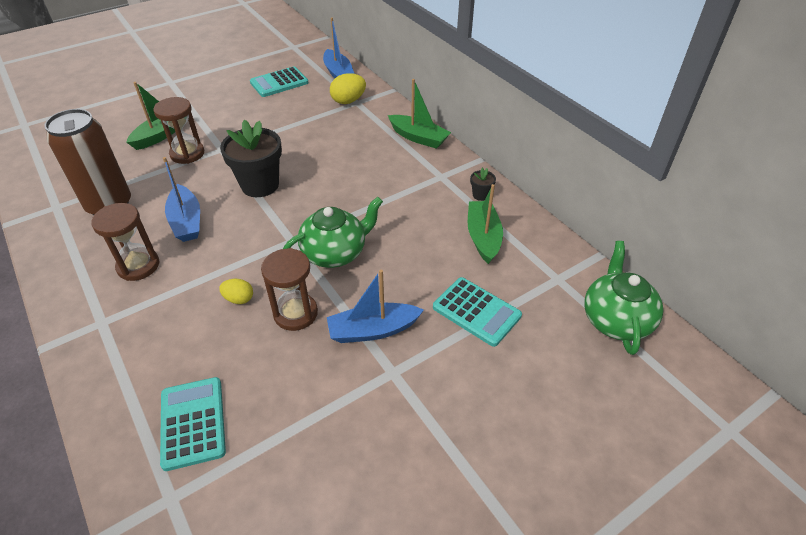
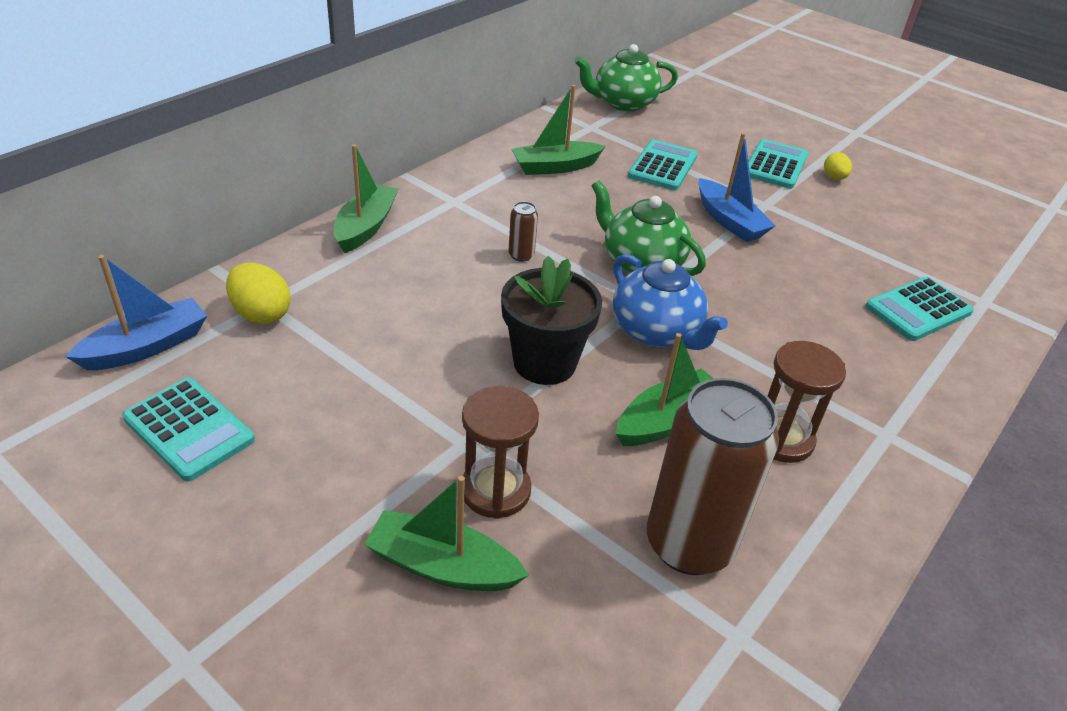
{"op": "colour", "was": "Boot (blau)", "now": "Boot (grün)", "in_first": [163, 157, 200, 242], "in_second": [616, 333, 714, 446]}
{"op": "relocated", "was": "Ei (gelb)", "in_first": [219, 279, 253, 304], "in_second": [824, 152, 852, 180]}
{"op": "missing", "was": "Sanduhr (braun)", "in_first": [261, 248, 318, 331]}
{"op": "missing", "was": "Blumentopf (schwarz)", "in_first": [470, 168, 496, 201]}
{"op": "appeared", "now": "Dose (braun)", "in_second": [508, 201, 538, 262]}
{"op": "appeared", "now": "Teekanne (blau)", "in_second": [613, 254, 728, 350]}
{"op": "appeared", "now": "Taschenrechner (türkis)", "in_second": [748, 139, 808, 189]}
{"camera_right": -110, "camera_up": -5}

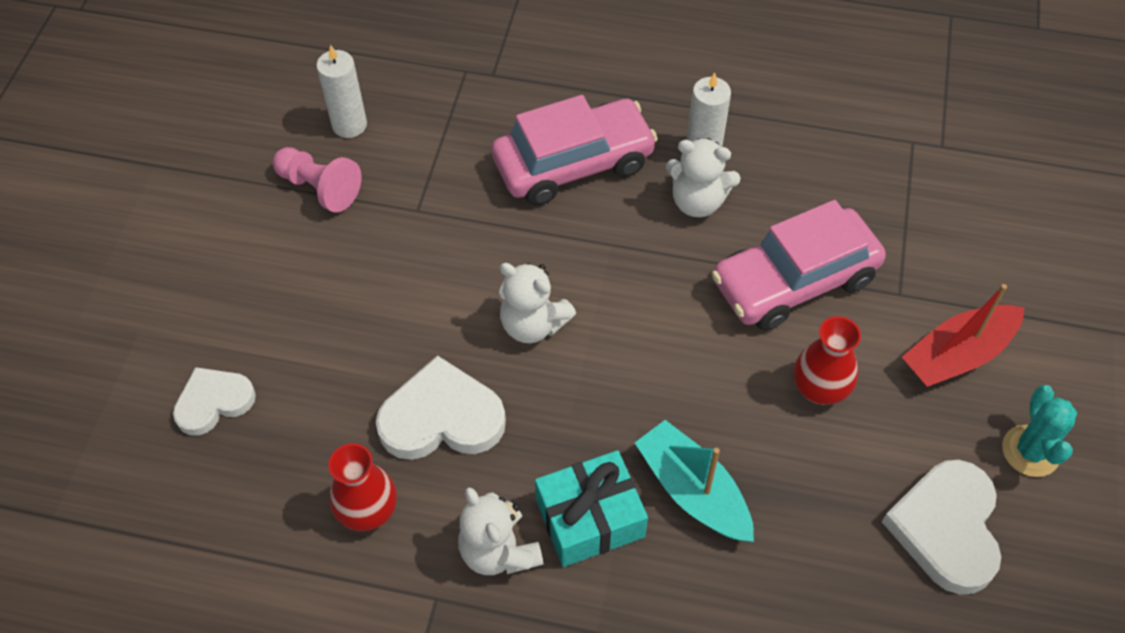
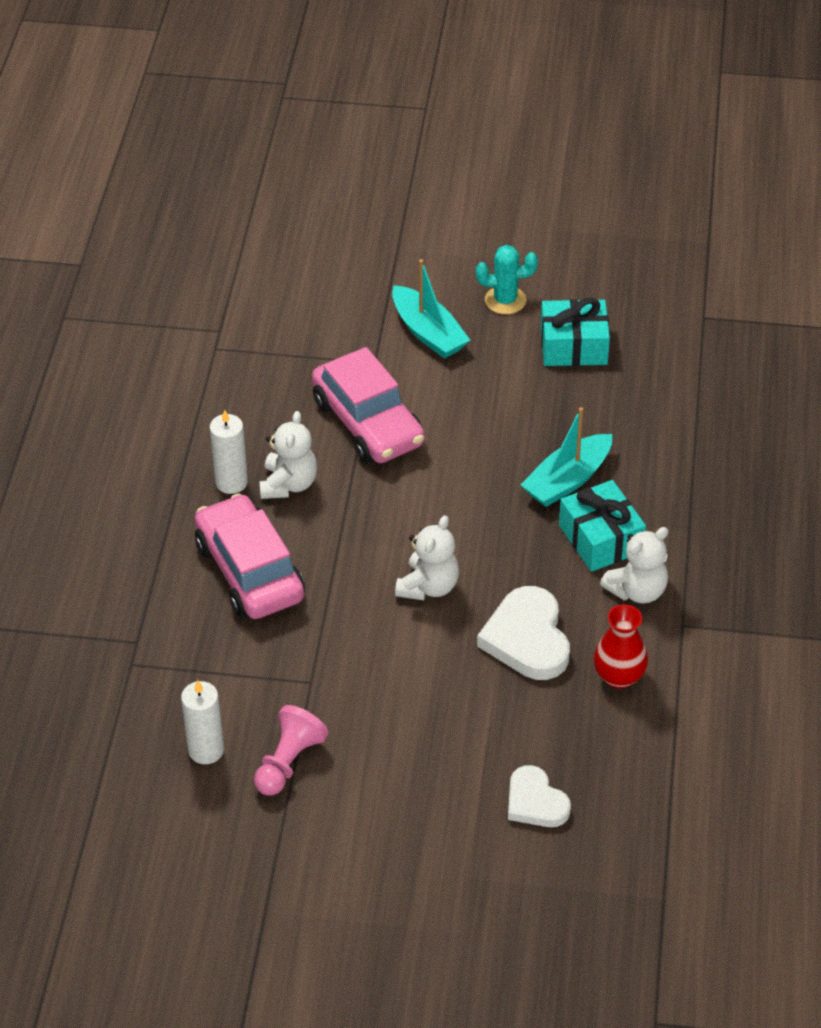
{"op": "missing", "was": "Vase (rot)", "in_first": [794, 316, 861, 405]}
{"op": "exchanged", "was": "Herz (weiß)", "now": "Geschenk (türkis)", "in_first": [882, 460, 1001, 595], "in_second": [541, 298, 610, 366]}
{"op": "colour", "was": "Boot (rot)", "now": "Boot (türkis)", "in_first": [902, 284, 1025, 387], "in_second": [392, 259, 470, 359]}
{"camera_right": -95, "camera_up": -10}

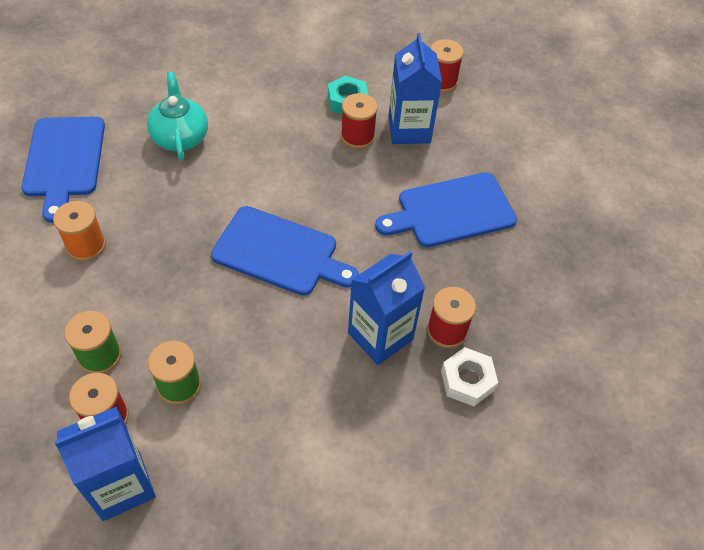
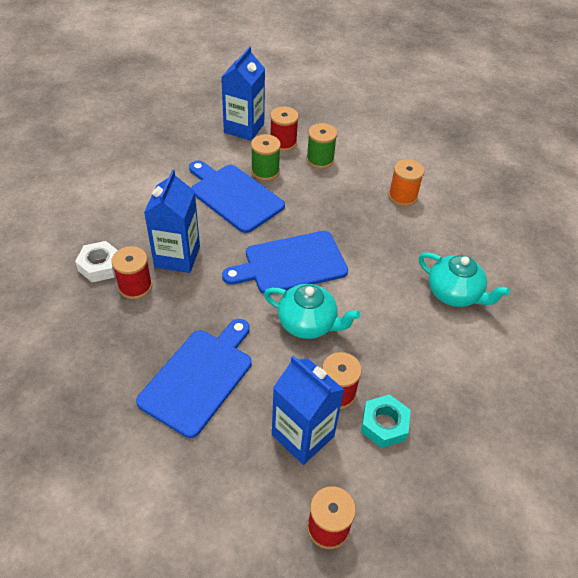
{"op": "relocated", "was": "Schneidebrett (blau)", "in_first": [22, 117, 105, 223], "in_second": [189, 160, 285, 233]}
{"op": "appeared", "now": "Teekanne (türkis)", "in_second": [264, 284, 360, 339]}
{"camera_right": 140, "camera_up": -5}

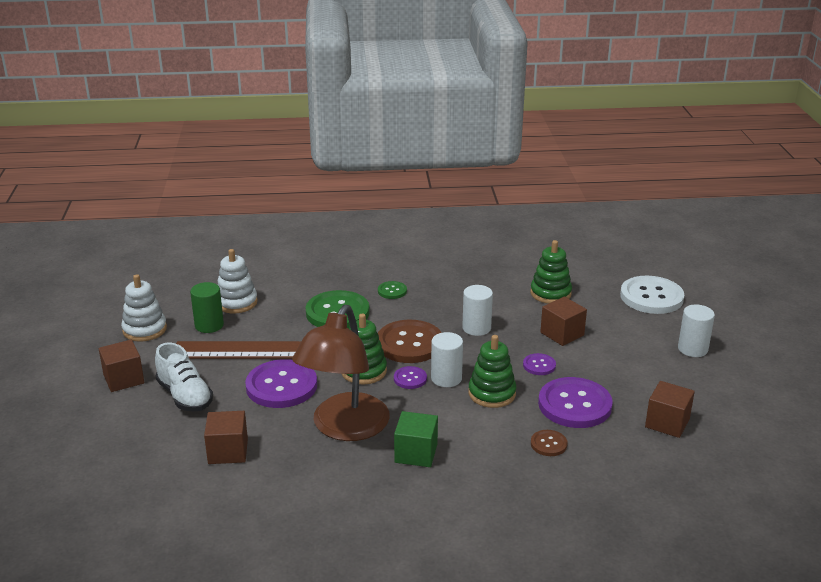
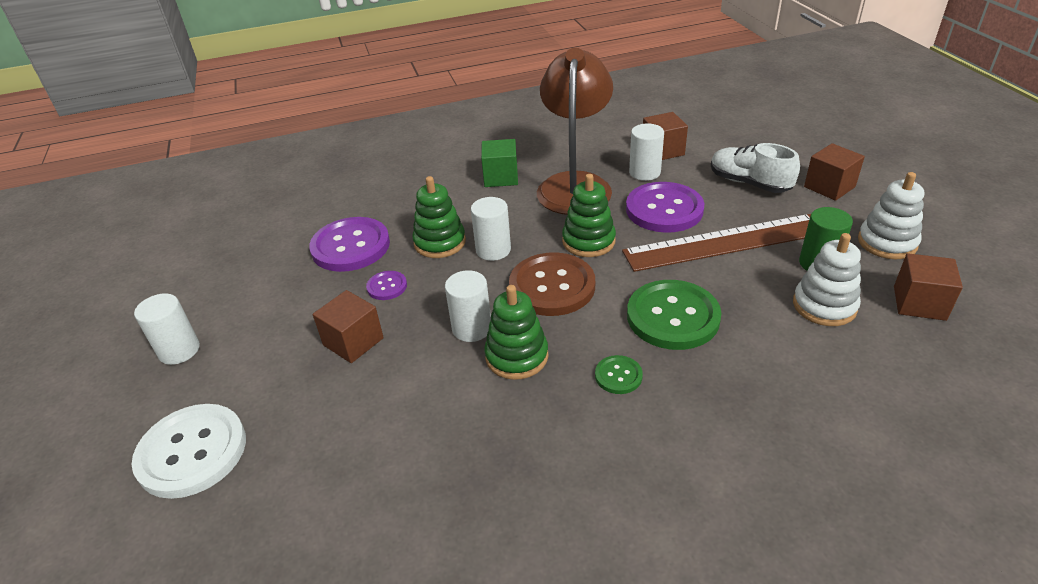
{"op": "missing", "was": "Knopf (lila)", "in_first": [394, 366, 427, 389]}
{"op": "relocated", "was": "Stapelspielzeug (grün)", "in_first": [530, 240, 572, 304], "in_second": [484, 285, 549, 380]}
{"op": "missing", "was": "Knopf (braun)", "in_first": [531, 430, 568, 456]}
{"op": "relocated", "was": "Kubus (braun)", "in_first": [645, 381, 695, 438], "in_second": [894, 253, 963, 321]}
{"op": "appeared", "now": "Vollzylinder (weiß)", "in_second": [629, 123, 664, 181]}
{"camera_right": 170, "camera_up": 10}

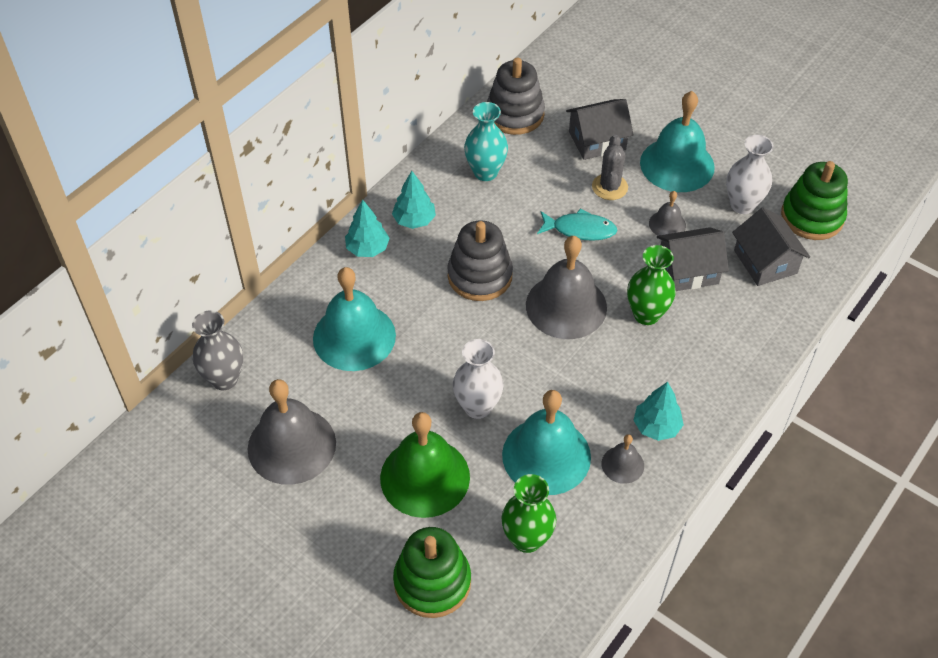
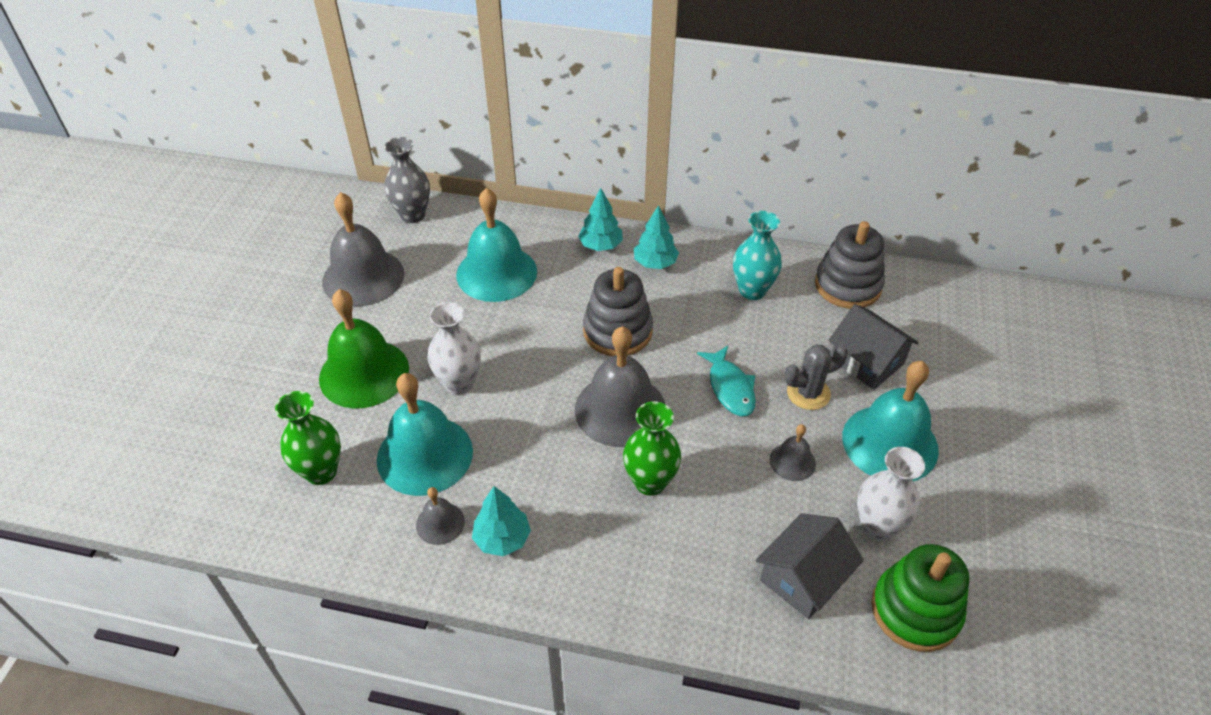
{"op": "missing", "was": "Stapelspielzeug (grün)", "in_first": [393, 527, 471, 618]}
{"op": "missing", "was": "Haus (grau)", "in_first": [657, 227, 729, 291]}
{"camera_right": 65, "camera_up": -5}

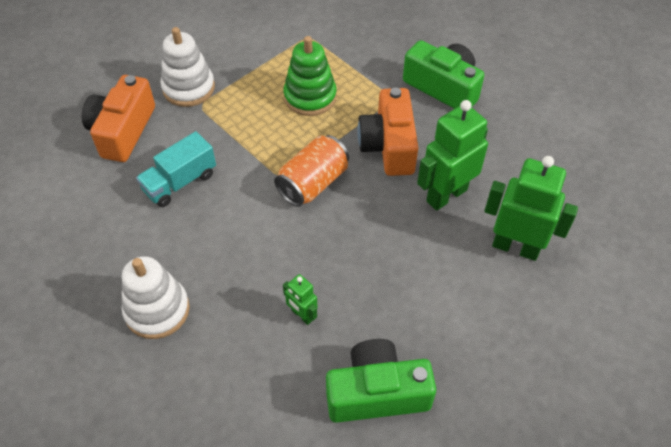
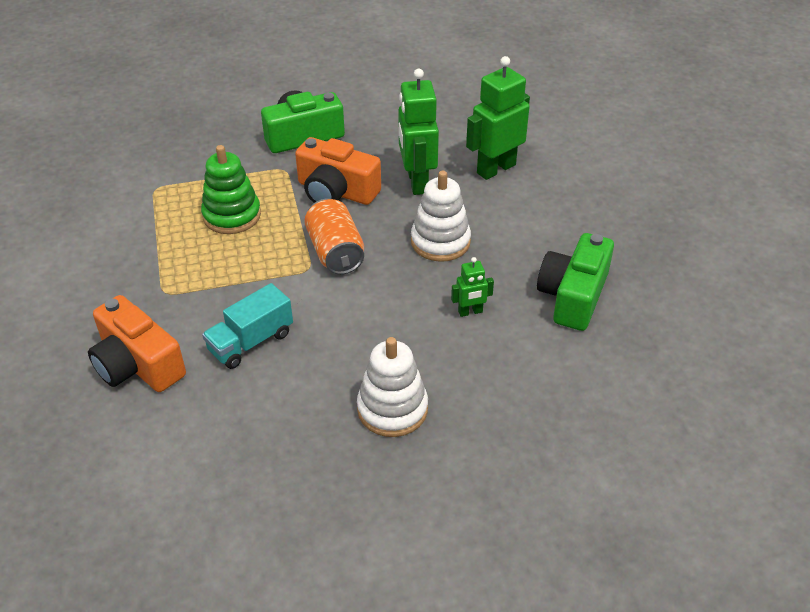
{"op": "spun", "was": "Lastwagen (türkis)", "in_first": [136, 131, 216, 207], "in_second": [202, 283, 293, 369], "clockwise": 60}
{"op": "relocated", "was": "Stapelspielzeug (weiß)", "in_first": [161, 27, 215, 107], "in_second": [411, 171, 471, 262]}
{"camera_right": -60, "camera_up": -10}

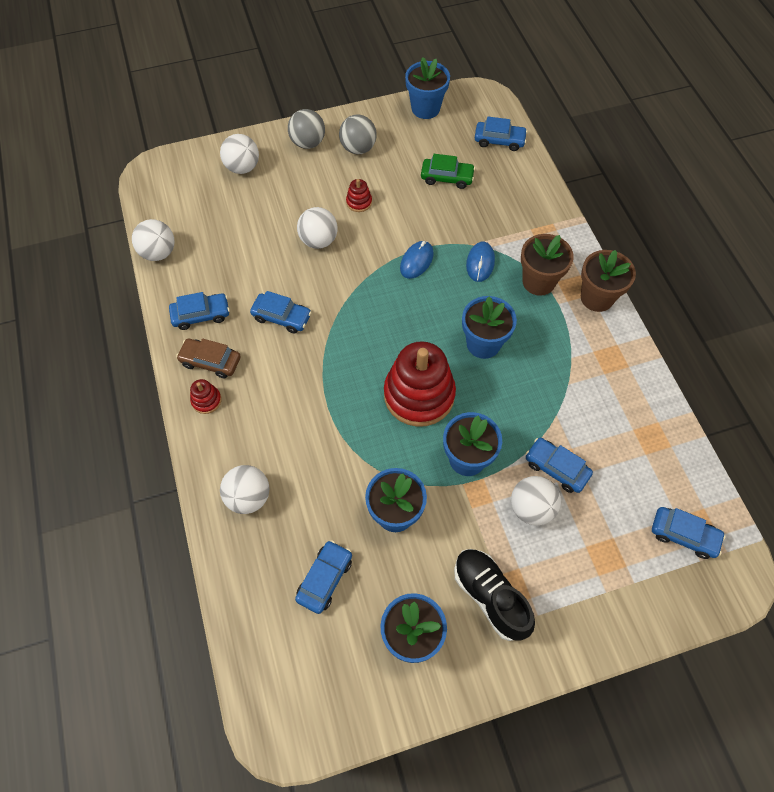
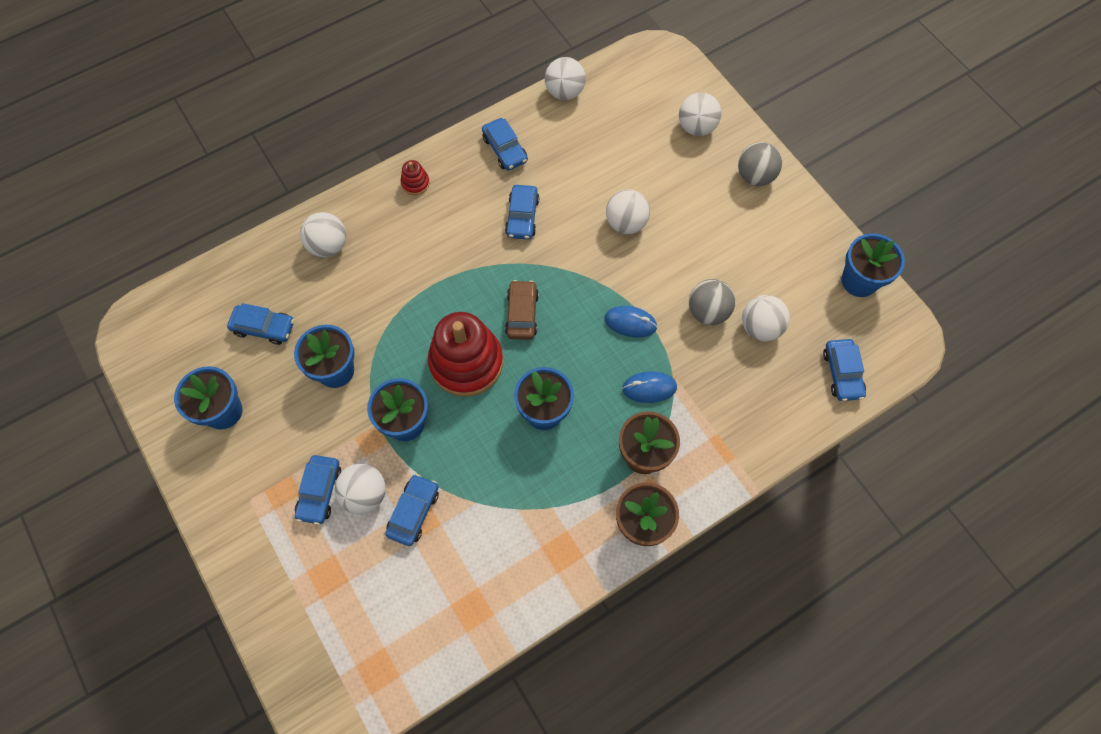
{"op": "relocated", "was": "Auto (braun)", "in_first": [176, 339, 241, 378], "in_second": [505, 280, 539, 340]}
{"op": "relocated", "was": "Ball (grau)", "in_first": [339, 115, 377, 154], "in_second": [689, 279, 735, 325]}
{"op": "missing", "was": "Stapelspielzeug (rot)", "in_first": [346, 179, 372, 212]}
{"op": "exchanged", "was": "Auto (grün)", "now": "Ball (weiß)", "in_first": [421, 154, 475, 189], "in_second": [742, 295, 790, 341]}
{"op": "missing", "was": "Schuh (schwarz)", "in_first": [454, 549, 535, 641]}
{"op": "relocated", "was": "Auto (blau)", "in_first": [652, 507, 726, 559], "in_second": [295, 455, 341, 525]}
{"camera_right": 75, "camera_up": 5}

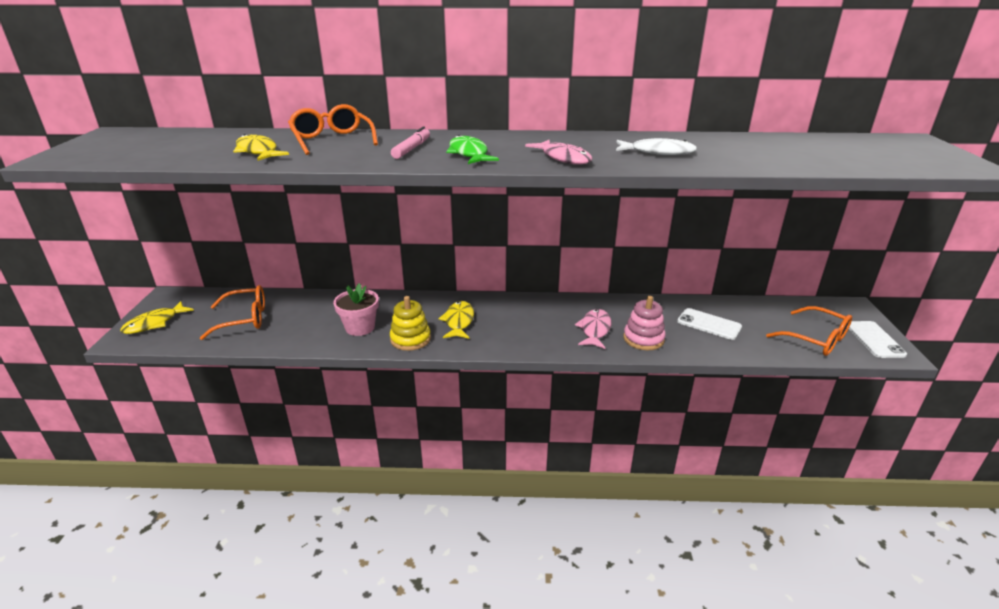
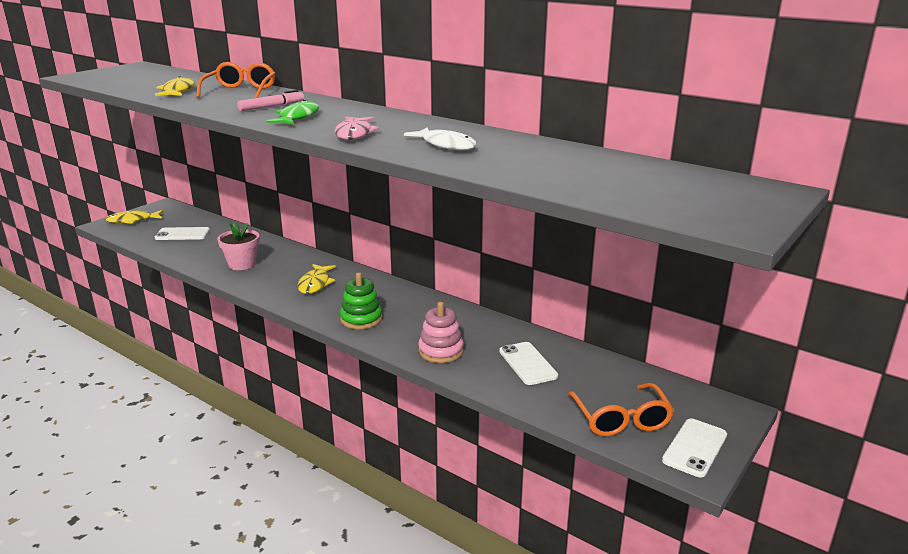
{"op": "exchanged", "was": "Brille (orange)", "now": "Handy (weiß)", "in_first": [200, 285, 265, 340], "in_second": [155, 227, 210, 240]}
{"op": "missing", "was": "Stapelspielzeug (gelb)", "in_first": [390, 296, 431, 351]}
{"op": "spun", "was": "Fisch (gelb)", "in_first": [439, 301, 474, 339], "in_second": [298, 264, 336, 294], "clockwise": 150}
{"op": "missing", "was": "Fisch (rosa)", "in_first": [575, 309, 611, 349]}
{"op": "appeared", "now": "Stapelspielzeug (grün)", "in_second": [340, 272, 382, 329]}
{"camera_right": 35, "camera_up": -5}

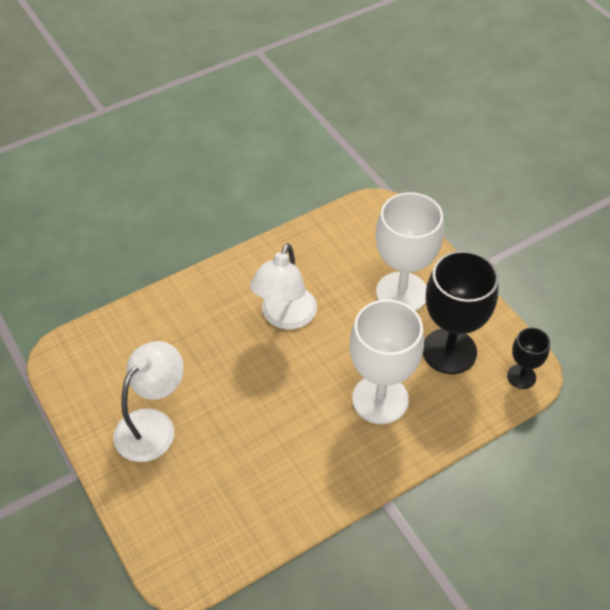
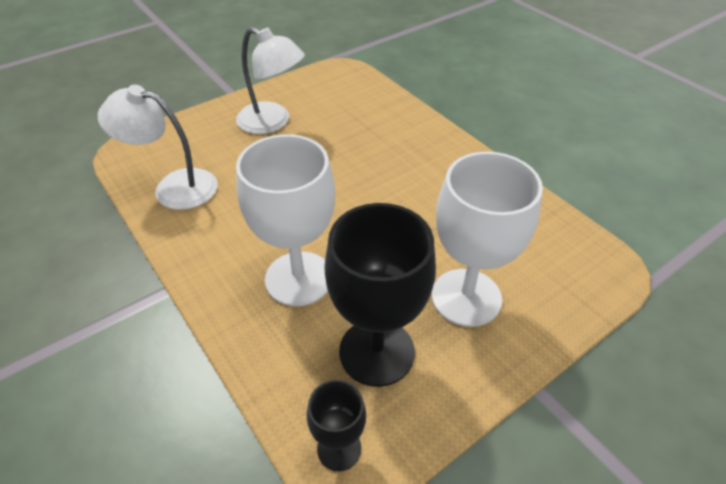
{"op": "relocated", "was": "Lampe (weiß)", "in_first": [250, 243, 317, 330], "in_second": [98, 85, 218, 210]}
{"camera_right": 85, "camera_up": -5}

